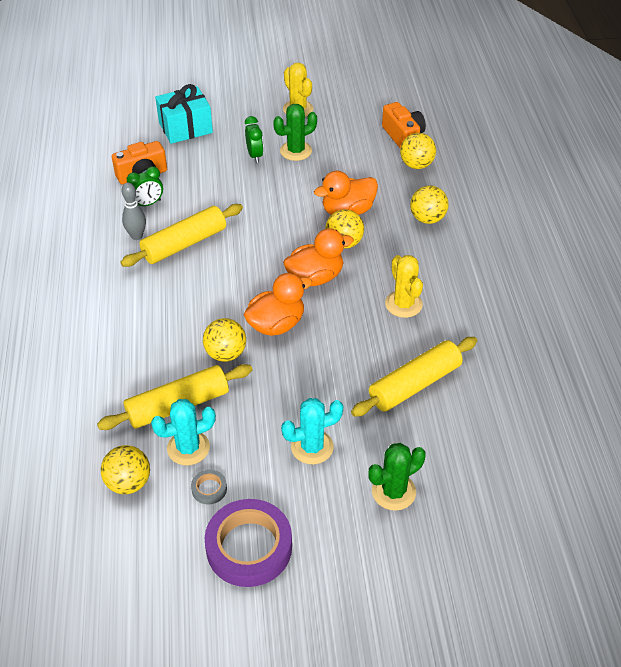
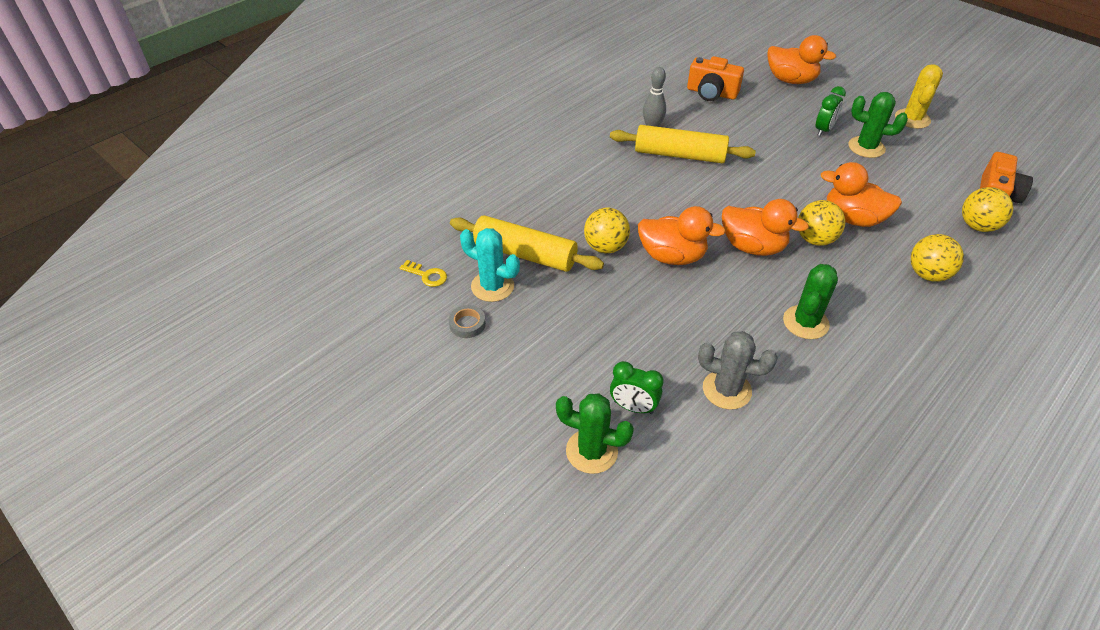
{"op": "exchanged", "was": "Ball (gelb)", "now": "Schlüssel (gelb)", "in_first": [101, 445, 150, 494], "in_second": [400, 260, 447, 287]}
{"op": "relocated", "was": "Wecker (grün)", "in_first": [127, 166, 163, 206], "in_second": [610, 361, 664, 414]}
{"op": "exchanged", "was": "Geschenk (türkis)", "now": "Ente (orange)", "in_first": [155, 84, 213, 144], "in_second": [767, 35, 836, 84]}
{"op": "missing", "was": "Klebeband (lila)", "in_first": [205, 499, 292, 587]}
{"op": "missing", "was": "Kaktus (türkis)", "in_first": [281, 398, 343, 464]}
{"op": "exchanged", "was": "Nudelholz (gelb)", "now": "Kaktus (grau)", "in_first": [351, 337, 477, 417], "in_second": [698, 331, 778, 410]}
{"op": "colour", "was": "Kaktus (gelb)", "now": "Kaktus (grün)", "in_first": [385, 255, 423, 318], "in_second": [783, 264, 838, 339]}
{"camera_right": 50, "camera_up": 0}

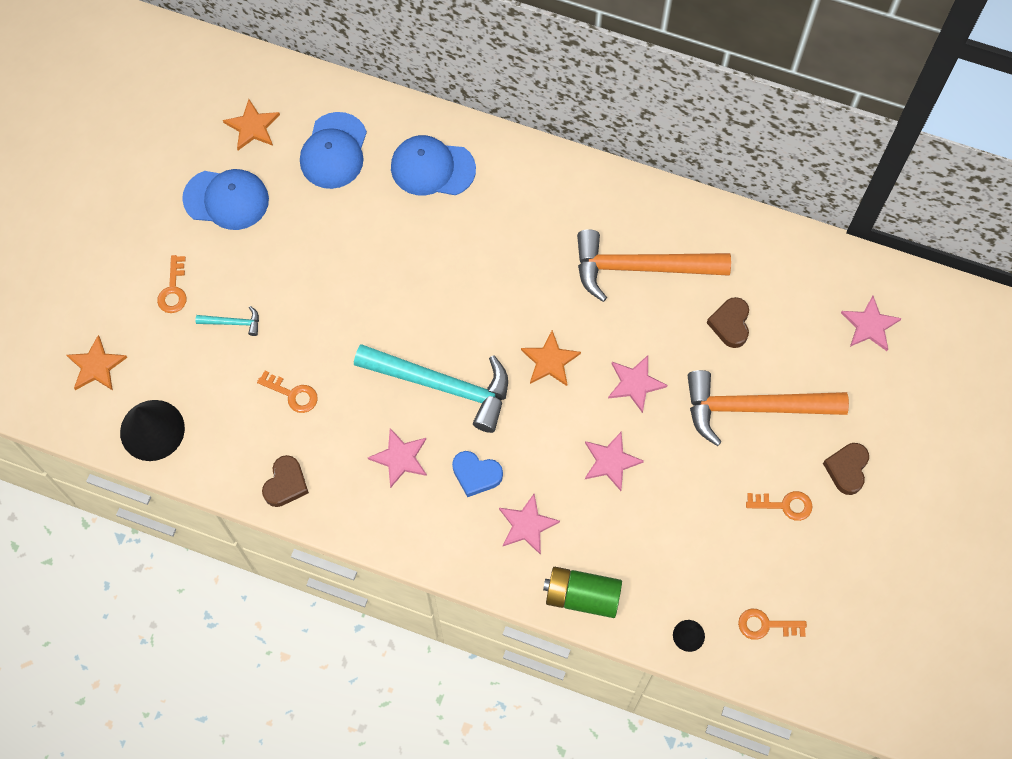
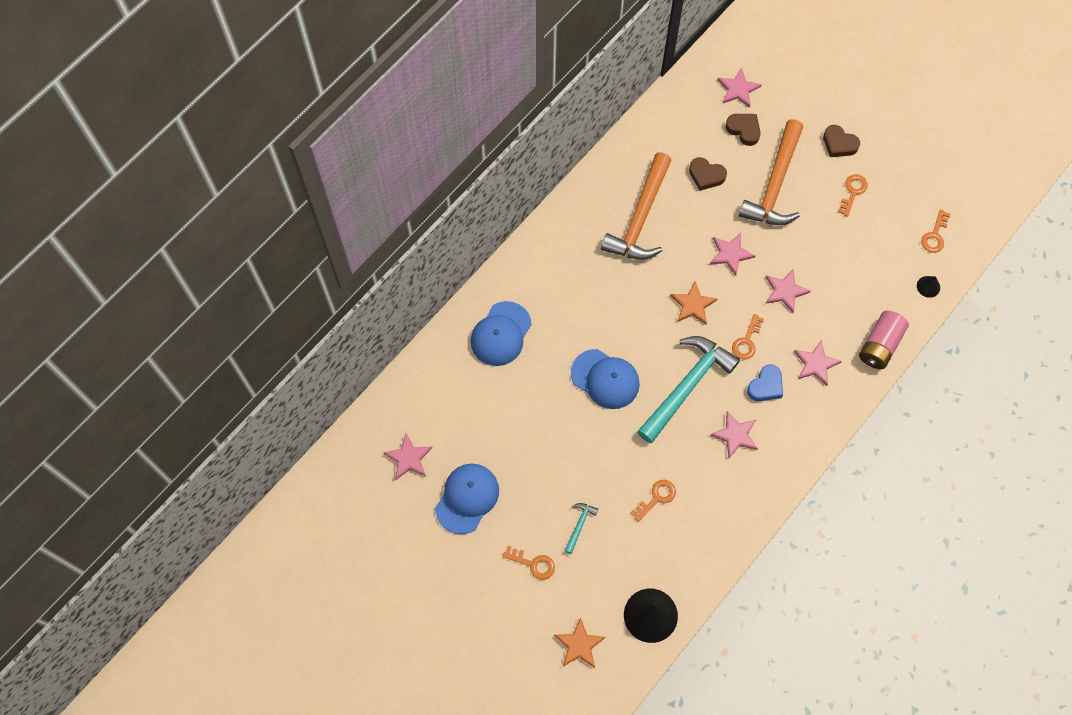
{"op": "colour", "was": "Stern (orange)", "now": "Stern (rosa)", "in_first": [223, 99, 280, 150], "in_second": [383, 433, 432, 480]}
{"op": "relocated", "was": "Herz (braun)", "in_first": [262, 455, 309, 507], "in_second": [726, 114, 761, 146]}
{"op": "relocated", "was": "Kappe (blau)", "in_first": [300, 112, 367, 189], "in_second": [571, 349, 640, 409]}
{"op": "colour", "was": "Batterie (grün)", "now": "Batterie (rosa)", "in_first": [543, 567, 622, 618], "in_second": [859, 311, 909, 369]}
{"op": "appeared", "now": "Schlüssel (orange)", "in_second": [732, 314, 764, 360]}
{"camera_right": -70, "camera_up": 0}

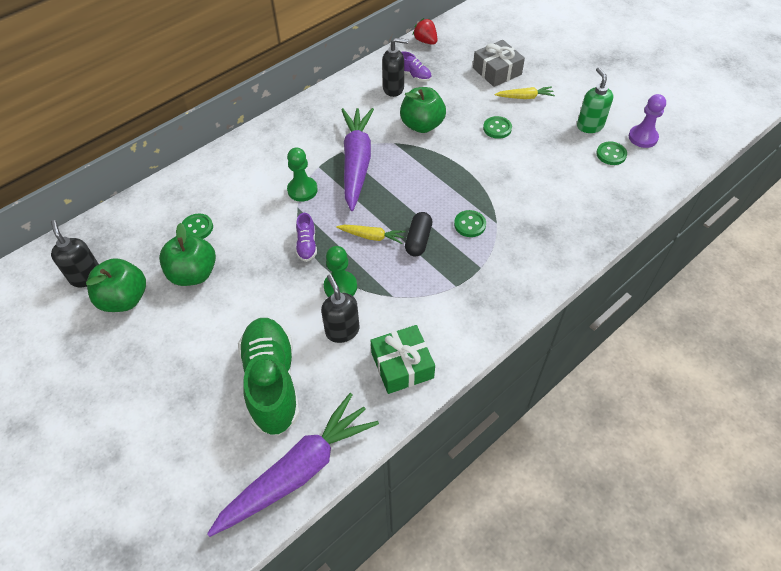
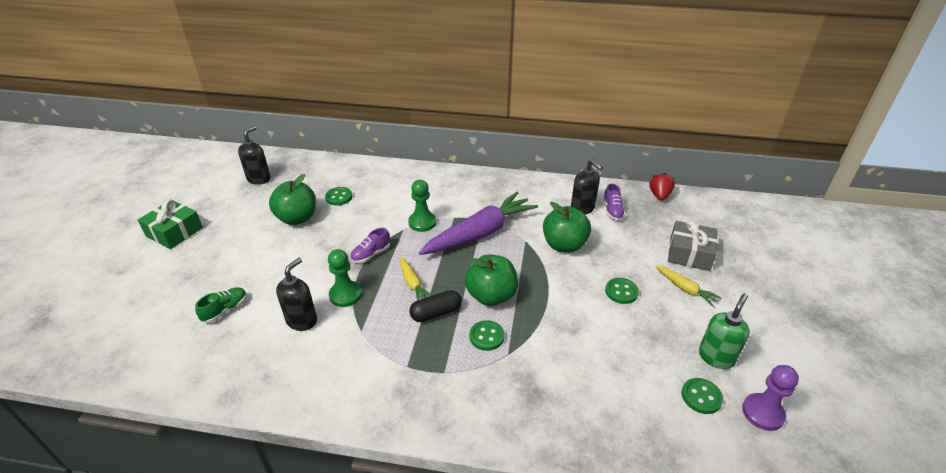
{"op": "relocated", "was": "Apfel (grün)", "in_first": [86, 258, 146, 312], "in_second": [465, 254, 518, 306]}
{"op": "missing", "was": "Karotte (lila)", "in_first": [207, 393, 379, 537]}
{"op": "size", "was": "Schuh (grün)", "in_first": [238, 318, 300, 436], "in_second": [195, 287, 247, 323], "ratio": 0.44}
{"op": "relocated", "was": "Geschenk (grün)", "in_first": [370, 325, 435, 394], "in_second": [138, 200, 203, 249]}
{"camera_right": 50, "camera_up": -15}

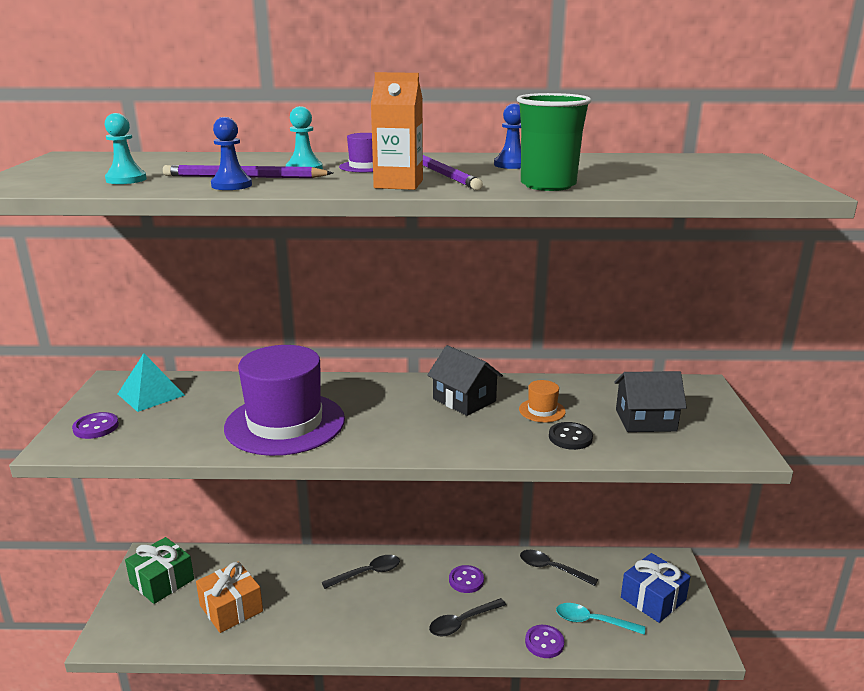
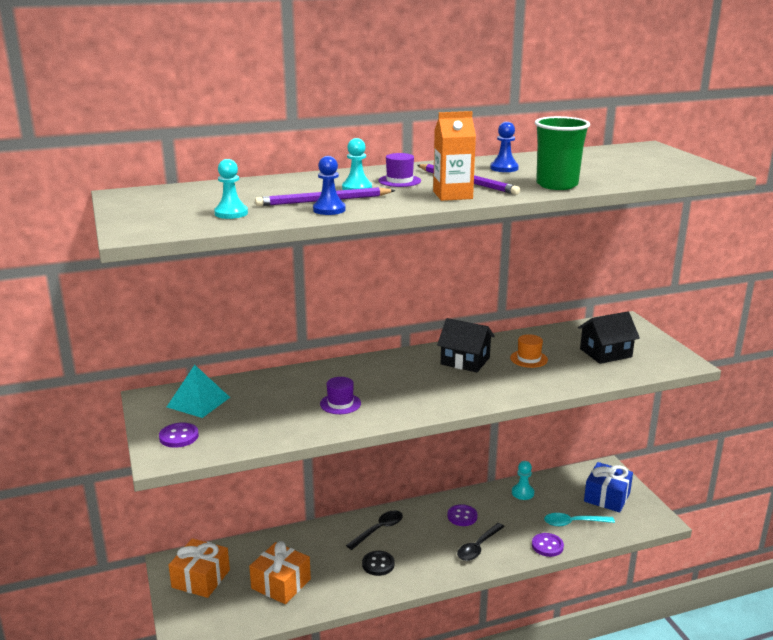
{"op": "colour", "was": "Geschenk (grün)", "now": "Geschenk (orange)", "in_first": [125, 537, 194, 604], "in_second": [169, 538, 230, 598]}
{"op": "size", "was": "Hut (lila)", "in_first": [224, 345, 345, 456], "in_second": [320, 377, 361, 414], "ratio": 0.4}
{"op": "exchanged", "was": "Löffel (schwarz)", "now": "Bauer (türkis)", "in_first": [520, 550, 598, 586], "in_second": [512, 461, 534, 500]}
{"op": "relocated", "was": "Knopf (schwarz)", "in_first": [549, 422, 593, 450], "in_second": [362, 551, 395, 576]}
{"camera_right": -20, "camera_up": 0}

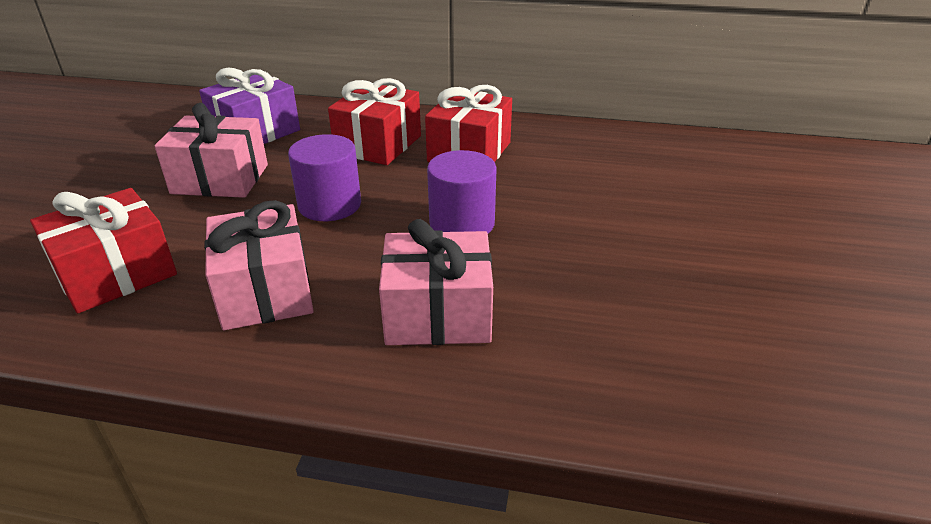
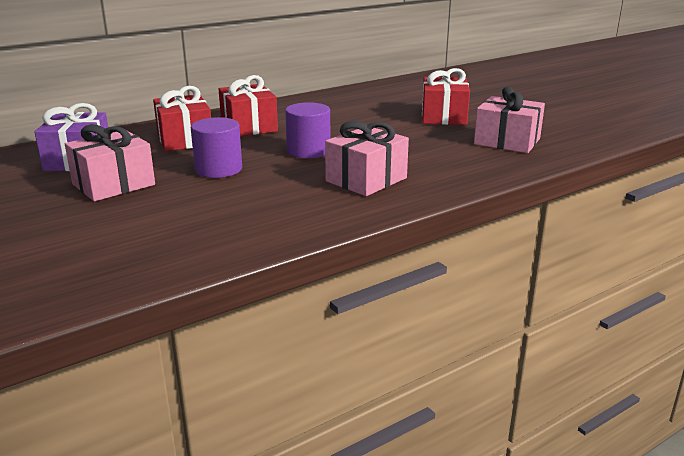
{"op": "relocated", "was": "Geschenk (rot)", "in_first": [30, 188, 177, 313], "in_second": [422, 68, 470, 125]}
{"op": "relocated", "was": "Geschenk (rosa)", "in_first": [204, 200, 314, 331], "in_second": [474, 87, 545, 153]}
{"camera_right": -45, "camera_up": -10}

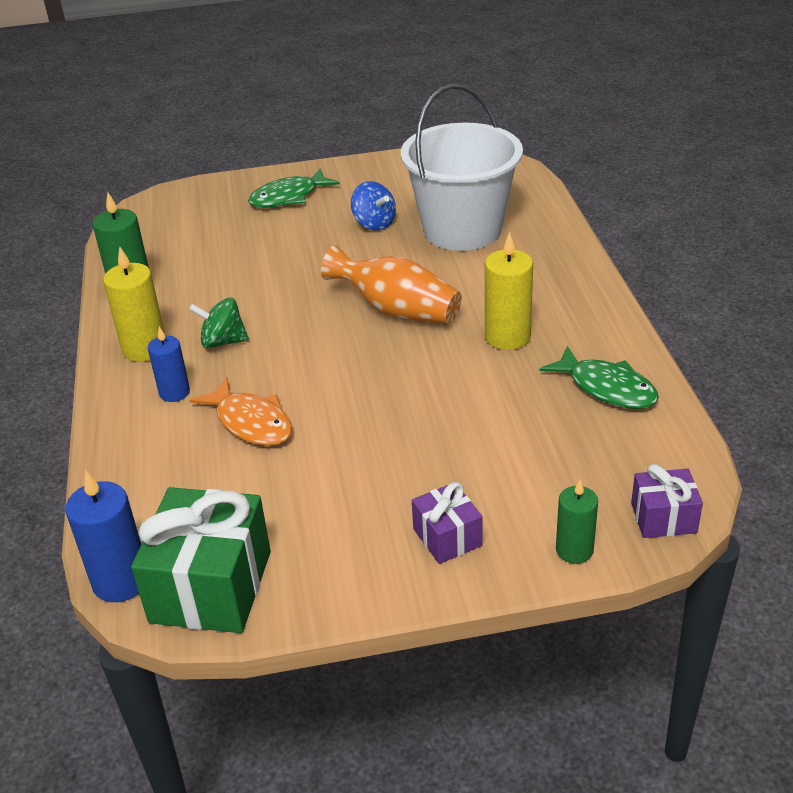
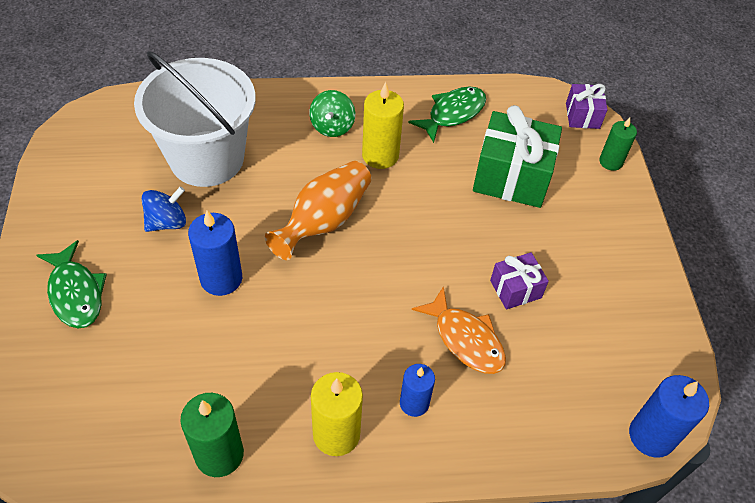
{"op": "relocated", "was": "Geschenk (grün)", "in_first": [131, 487, 271, 633], "in_second": [473, 105, 562, 208]}
{"op": "relocated", "was": "Kreisel (grün)", "in_first": [189, 298, 249, 348], "in_second": [310, 90, 355, 137]}
{"op": "spun", "was": "Fisch (orange)", "in_first": [189, 377, 292, 446], "in_second": [412, 286, 506, 374], "clockwise": 90}
{"op": "relocated", "was": "Geschenk (lila)", "in_first": [412, 482, 482, 564], "in_second": [490, 252, 549, 309]}
{"op": "appeared", "now": "Kerze (blau)", "in_second": [188, 210, 242, 296]}
{"camera_right": -90, "camera_up": 15}

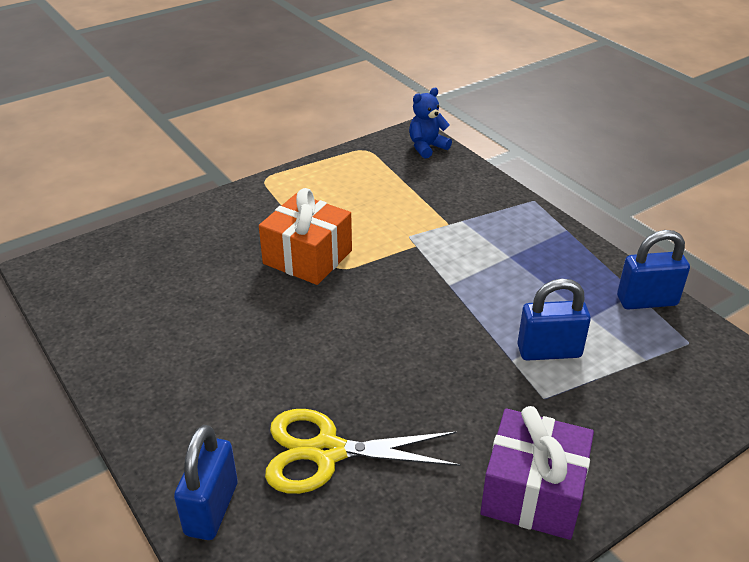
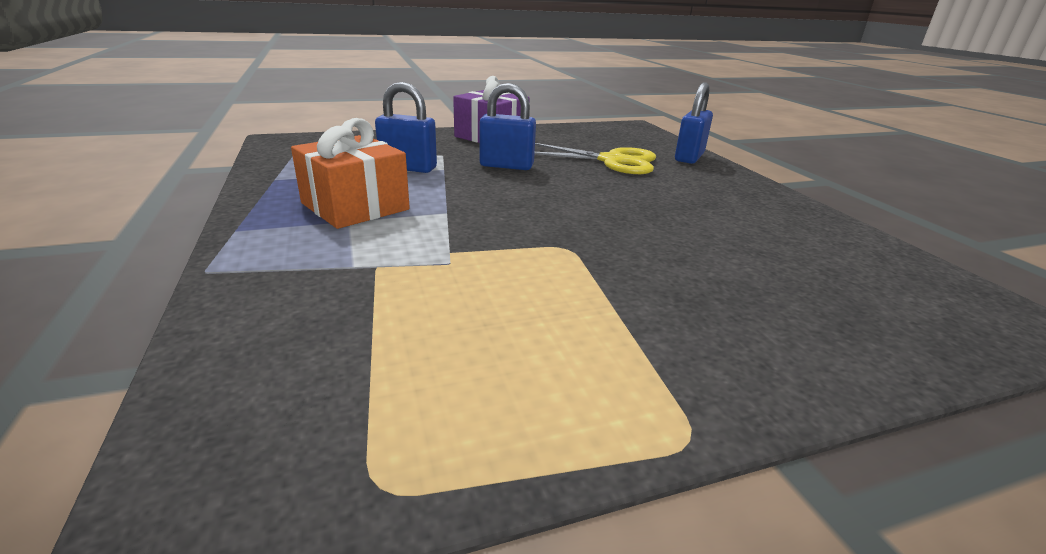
{"op": "relocated", "was": "Geschenk (orange)", "in_first": [259, 188, 352, 285], "in_second": [291, 118, 410, 229]}
{"op": "missing", "was": "Teddybär (blau)", "in_first": [409, 88, 452, 158]}
{"op": "relocated", "was": "Vorhängeschloss (blau)", "in_first": [617, 230, 690, 310], "in_second": [480, 83, 536, 170]}
{"camera_right": -165, "camera_up": -10}

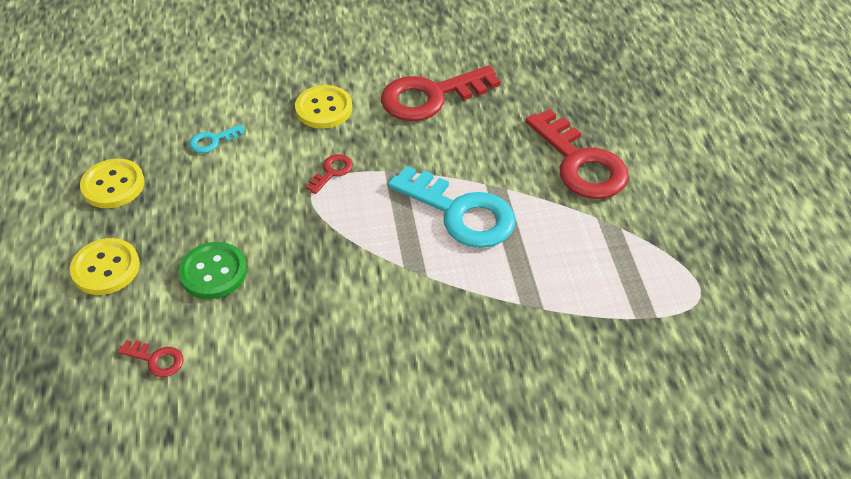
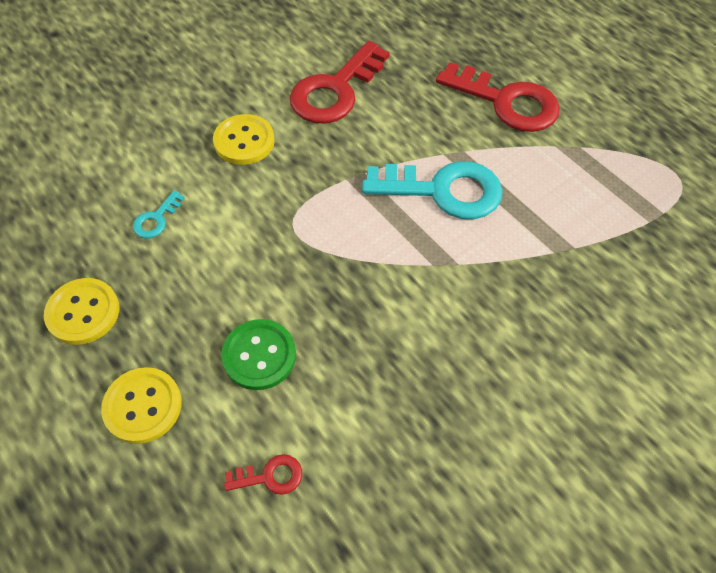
{"op": "missing", "was": "Schlüssel (rot)", "in_first": [306, 154, 353, 194]}
{"camera_right": -30, "camera_up": 10}

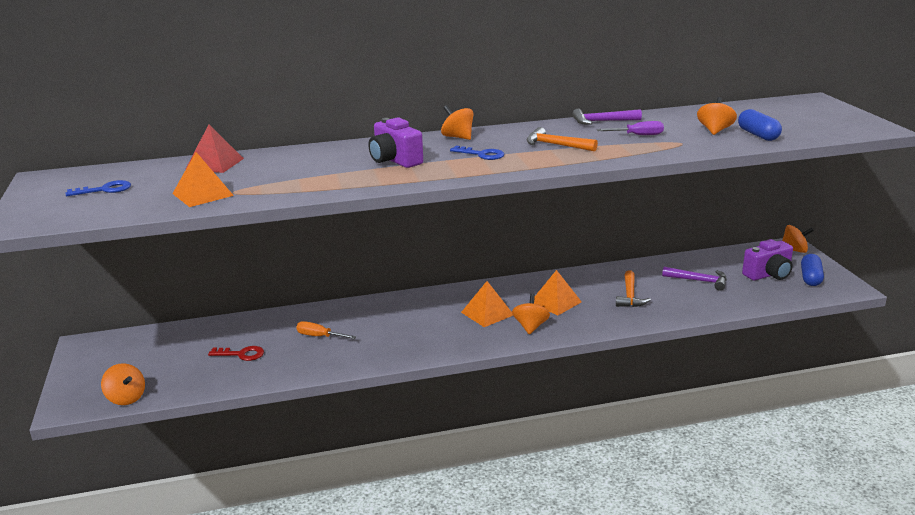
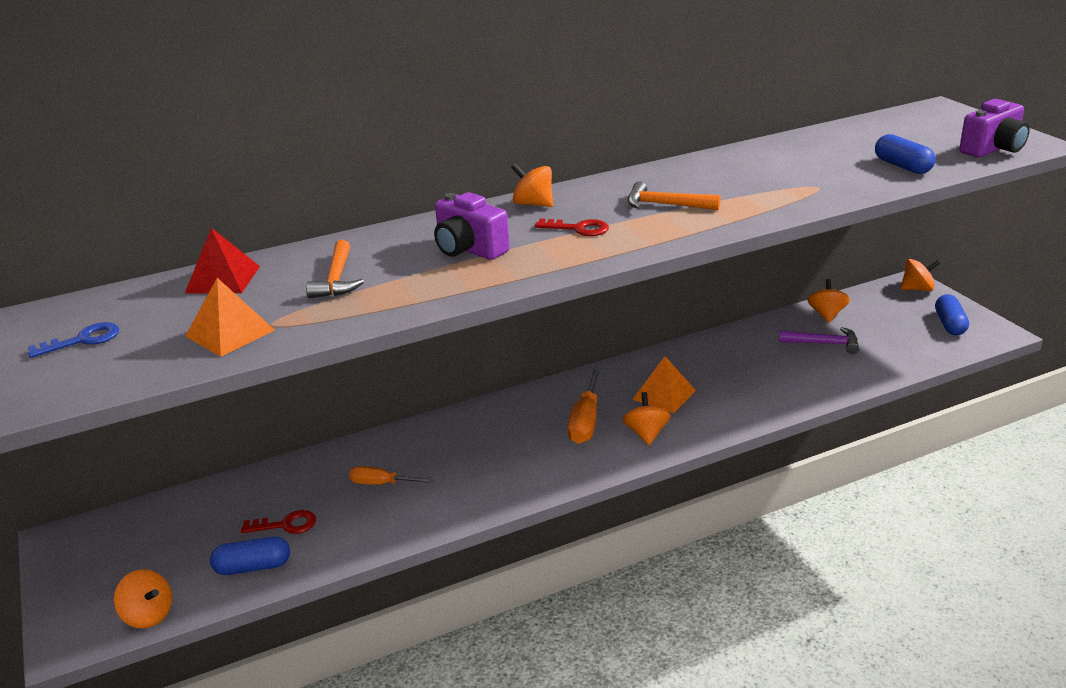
{"op": "colour", "was": "Schlüssel (blau)", "now": "Schlüssel (rot)", "in_first": [450, 146, 504, 160], "in_second": [535, 218, 609, 236]}
{"op": "exchanged", "was": "Pyramide (orange)", "now": "Schraubenzieher (orange)", "in_first": [461, 281, 513, 327], "in_second": [568, 367, 601, 444]}
{"op": "missing", "was": "Hammer (lila)", "in_first": [572, 109, 642, 125]}
{"op": "missing", "was": "Schraubenzieher (lila)", "in_first": [597, 121, 664, 135]}
{"op": "relocated", "was": "Hammer (orange)", "in_first": [616, 270, 651, 307], "in_second": [306, 240, 364, 298]}
{"op": "relocated", "was": "Kreisel (orange)", "in_first": [697, 97, 737, 135], "in_second": [808, 279, 850, 322]}
{"op": "relocated", "was": "Kamera (lila)", "in_first": [742, 239, 793, 280], "in_second": [959, 99, 1030, 157]}
{"op": "appeared", "now": "Kapsel (blau)", "in_second": [210, 537, 290, 575]}
{"camera_right": -10, "camera_up": 5}

